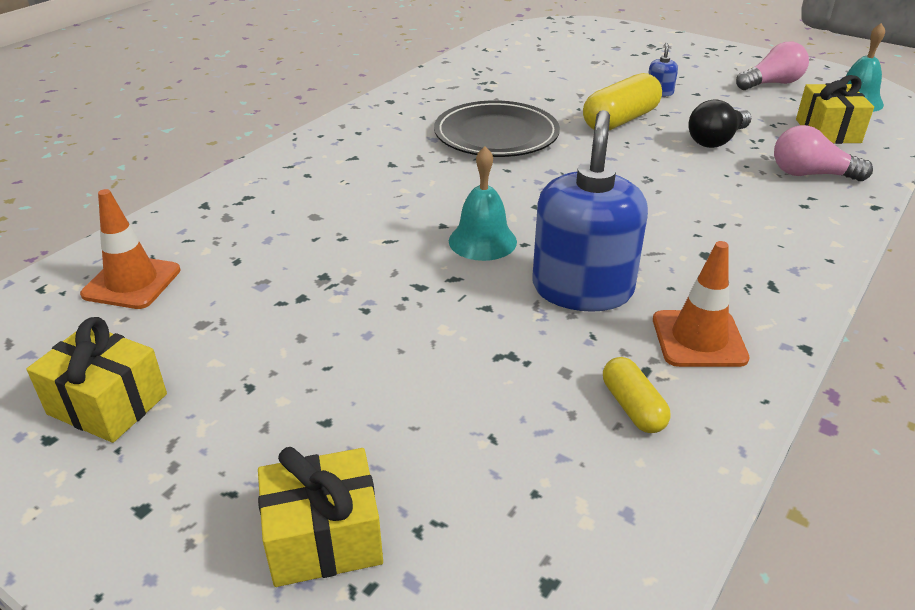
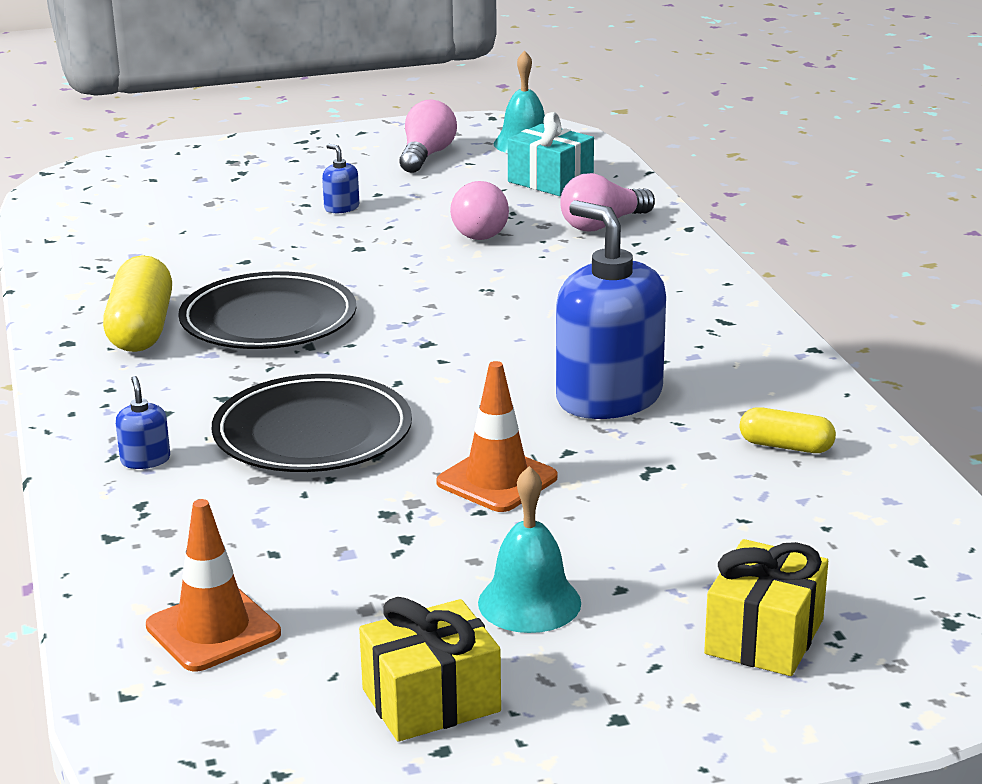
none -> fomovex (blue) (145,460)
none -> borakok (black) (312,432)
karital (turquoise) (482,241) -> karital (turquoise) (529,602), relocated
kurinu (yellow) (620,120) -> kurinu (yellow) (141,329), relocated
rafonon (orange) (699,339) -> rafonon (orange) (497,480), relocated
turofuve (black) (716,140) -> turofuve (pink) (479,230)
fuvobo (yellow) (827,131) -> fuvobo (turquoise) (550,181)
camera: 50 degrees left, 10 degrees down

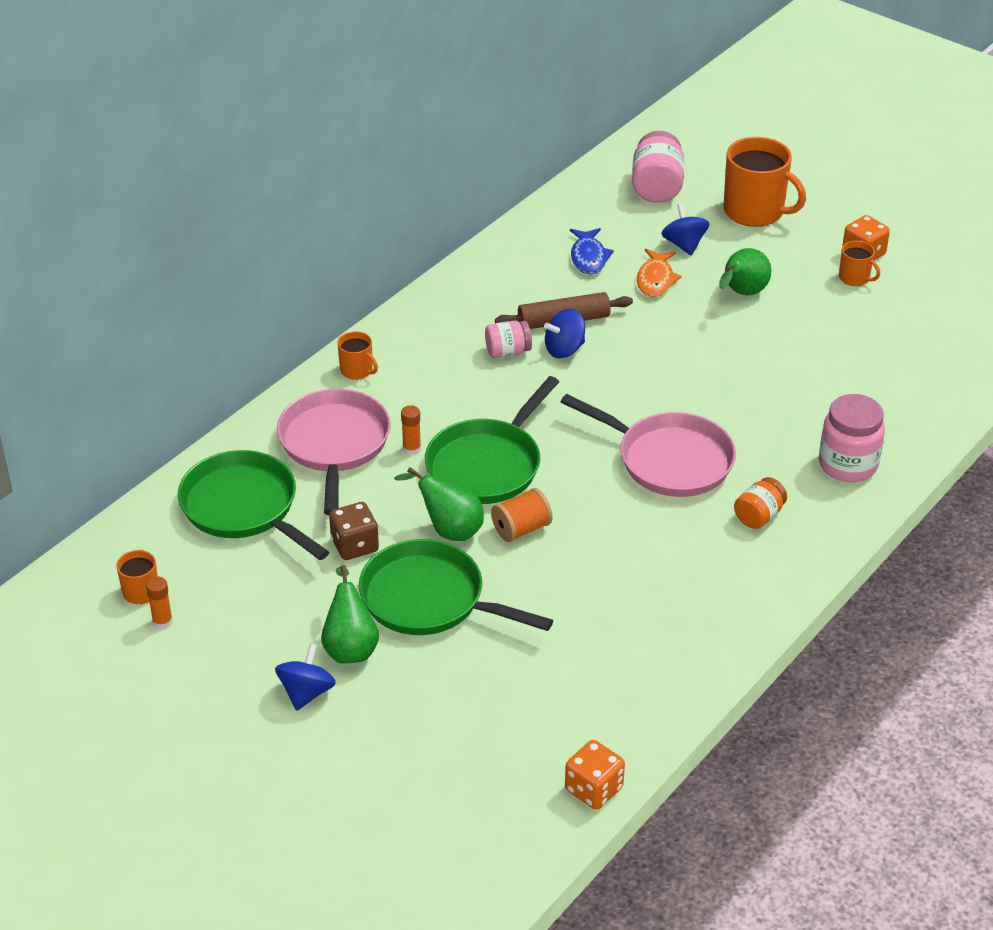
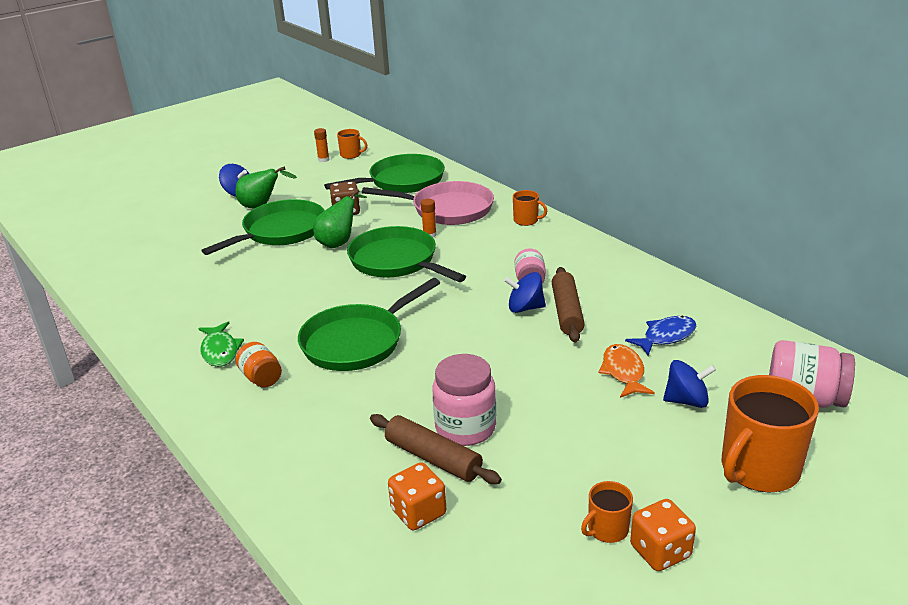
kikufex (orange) (521,529) -> none
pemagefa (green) (741,294) -> none
none -> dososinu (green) (220,351)
none -> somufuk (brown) (433,458)
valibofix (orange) (593,789) -> valibofix (orange) (418,512), relocated
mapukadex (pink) (848,465) -> mapukadex (pink) (465,428), relocated
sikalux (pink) (668,460) -> sikalux (green) (357,341)
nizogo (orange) (357,370) -> nizogo (orange) (526,220), 120 degrees counterclockwise
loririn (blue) (564,349) -> loririn (blue) (525,308), 75 degrees counterclockwise
dososinu (blue) (588,257) -> dososinu (blue) (666,337), 135 degrees clockwise
dososinu (orange) (655,279) -> dososinu (orange) (623,372), 60 degrees clockwise
camera: 105 degrees right, 10 degrees down

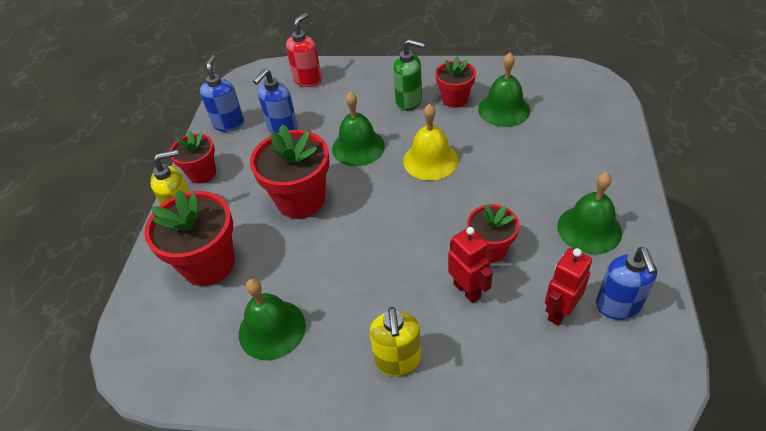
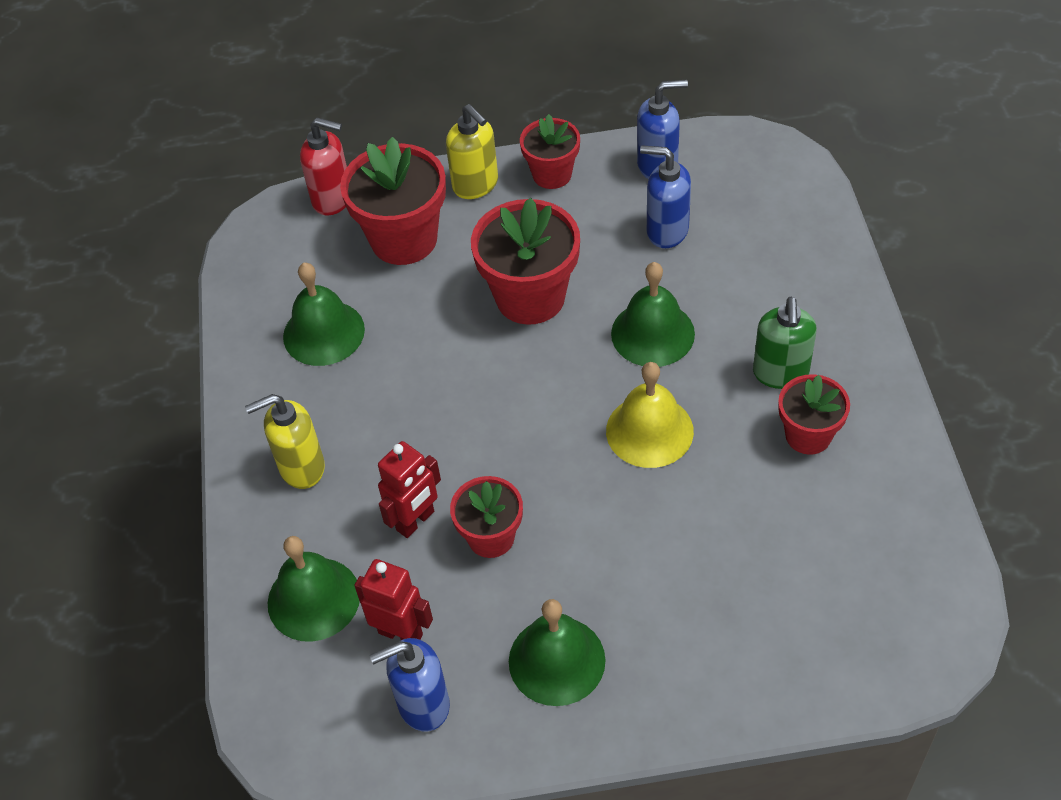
fomovex (red) (308,80) -> fomovex (red) (333,199), relocated
karital (green) (504,109) -> karital (green) (313,599), relocated
camera: 75 degrees right, 5 degrees up

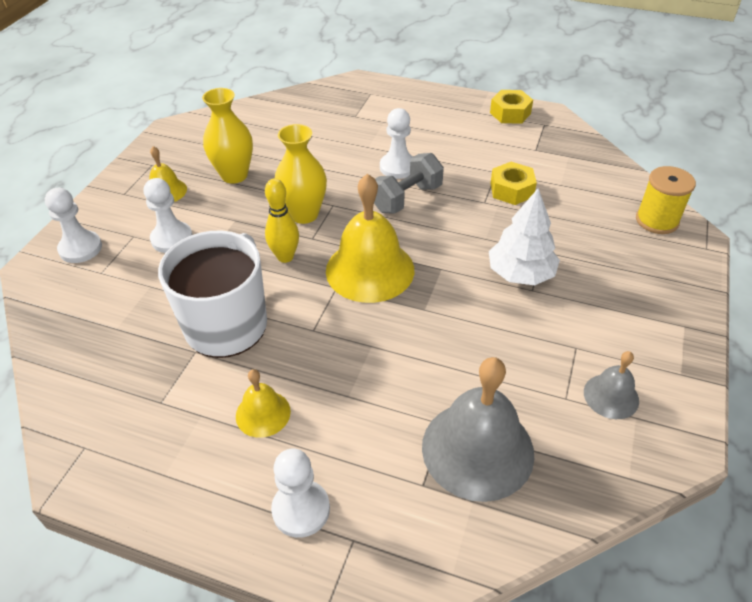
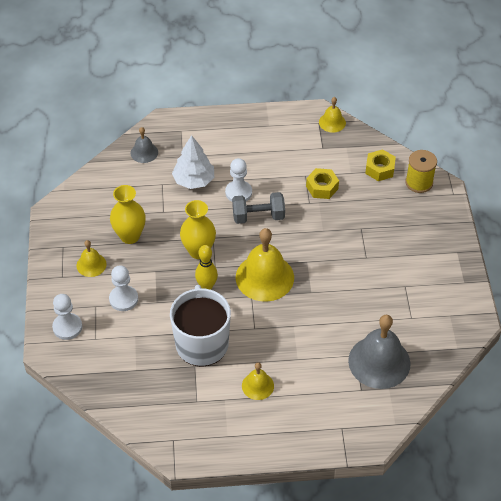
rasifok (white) (301,509) -> none
none -> karital (yellow) (332,122)
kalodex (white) (520,274) -> kalodex (white) (194,180), relocated
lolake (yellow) (510,113) -> lolake (yellow) (379,169), relocated
karital (grey) (611,396) -> karital (grey) (144,152), relocated
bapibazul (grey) (406,198) -> bapibazul (grey) (258,216), 60 degrees clockwise
camera: 25 degrees left, 5 degrees up

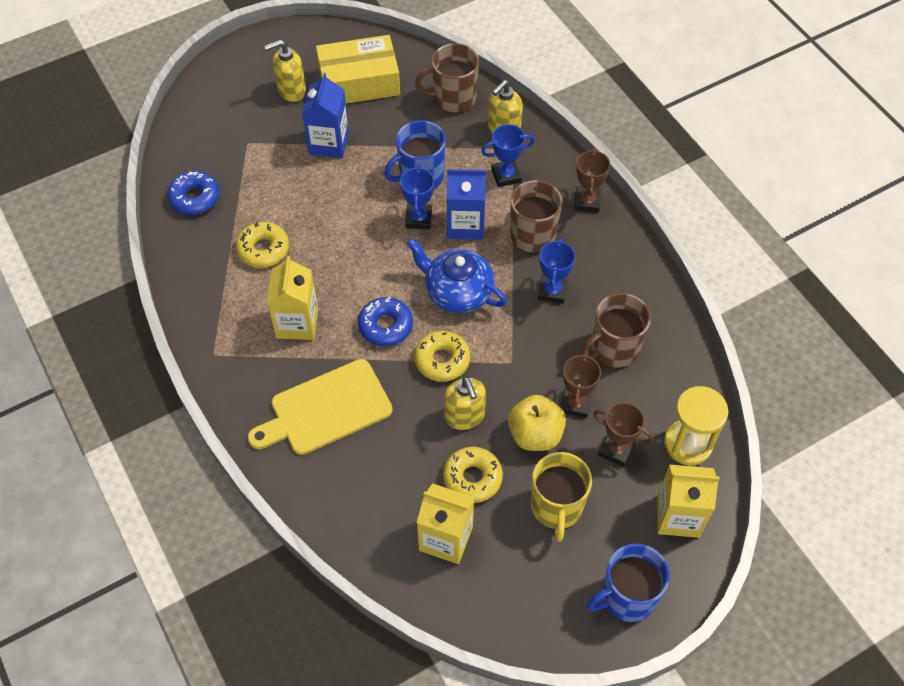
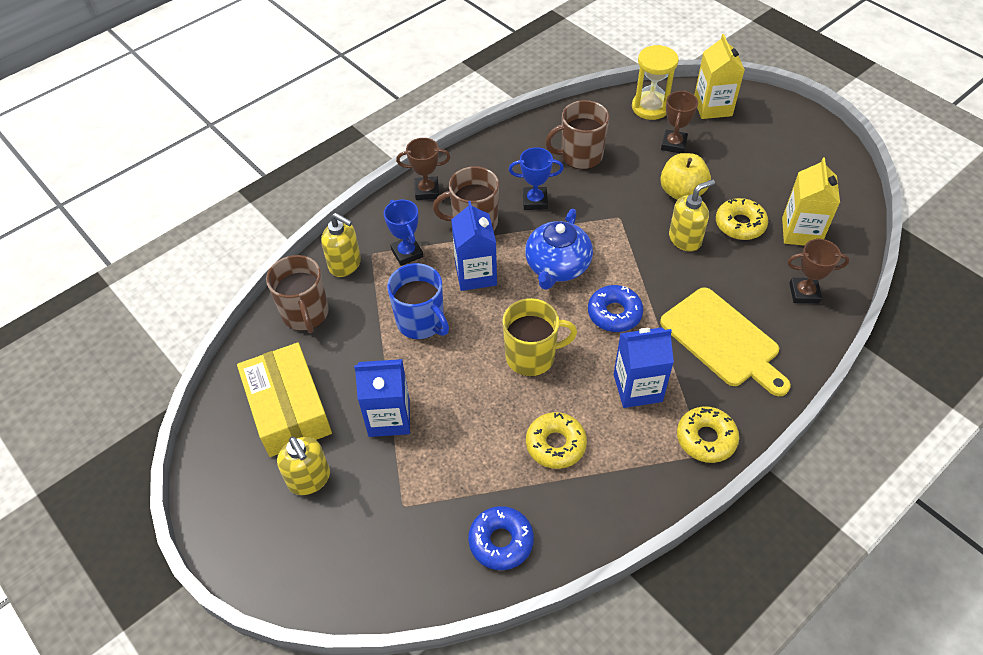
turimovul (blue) (418,219) -> none
nizogo (blue) (627,597) -> none
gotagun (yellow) (442,360) -> gotagun (yellow) (706,438), relocated
nizogo (yellow) (556,507) -> nizogo (yellow) (531,356), relocated
turimovul (brown) (575,403) -> turimovul (brown) (804,293), relocated
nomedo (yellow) (297,323) -> nomedo (blue) (637,388)
nizogo (brown) (614,348) -> nizogo (brown) (580,156), 120 degrees clockwise
camera: 100 degrees left, 5 degrees down

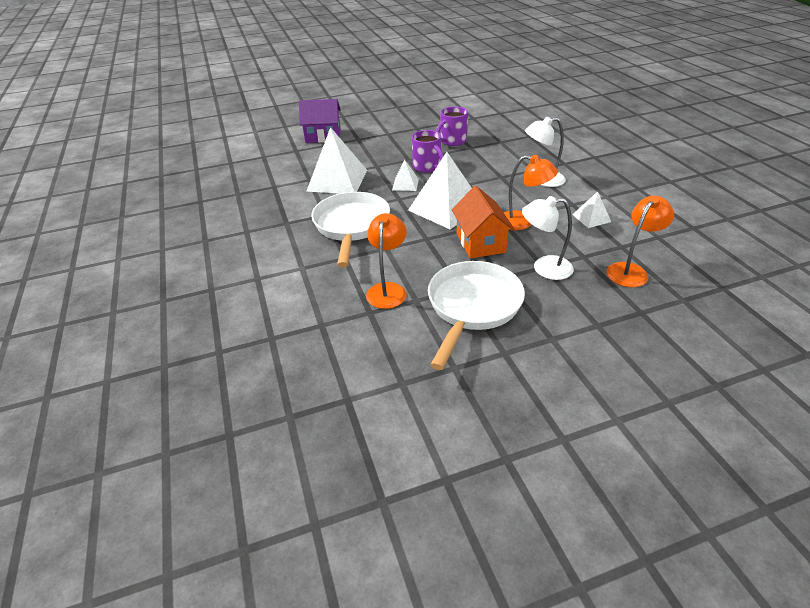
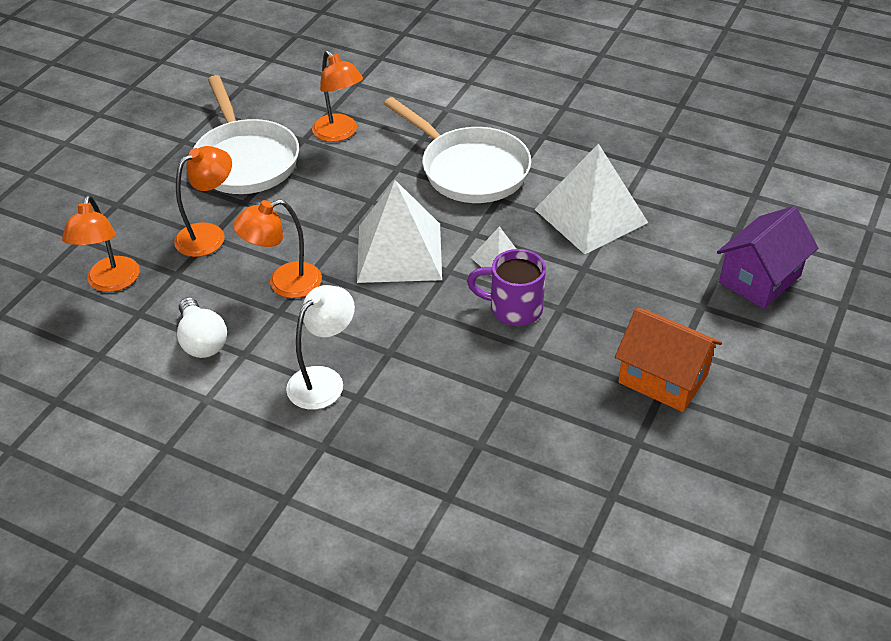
nizogo (purple) (452,141) -> none
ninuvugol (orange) (480,242) -> ninuvugol (orange) (663,378), relocated
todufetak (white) (591,218) -> turofuve (white) (202,341)
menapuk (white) (544,268) -> menapuk (orange) (209,235)
camera: 135 degrees right, 5 degrees up

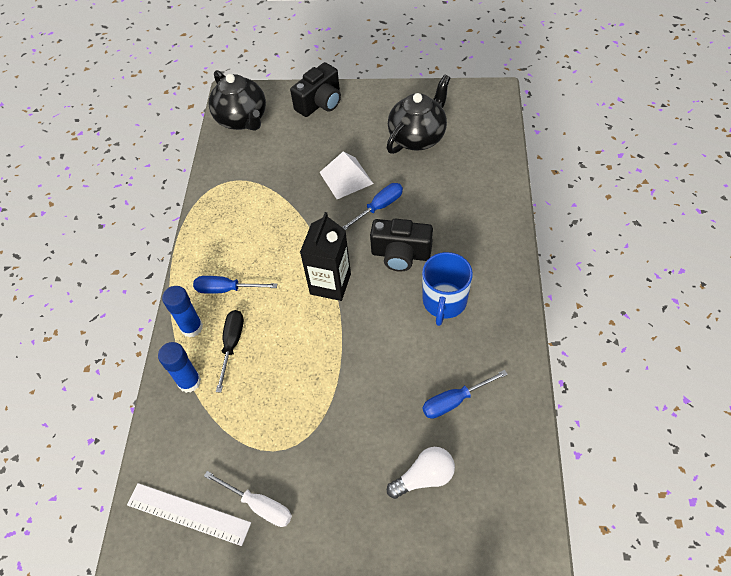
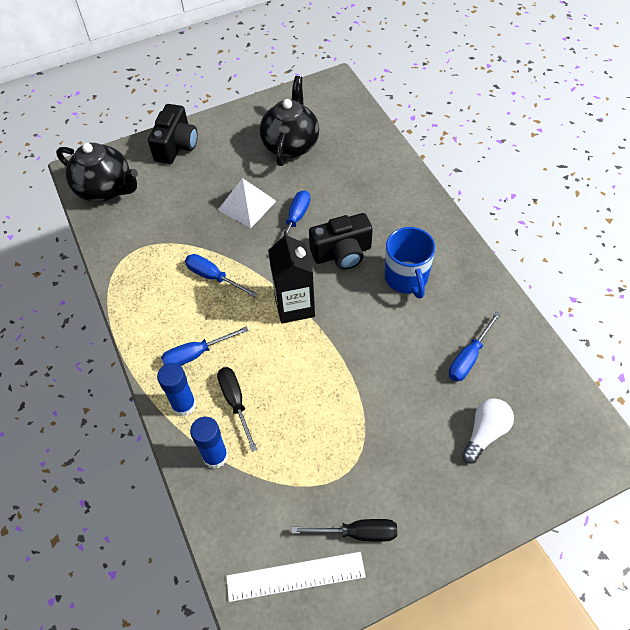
none -> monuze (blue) (213,277)
monuze (white) (259,505) -> monuze (black) (357,533)
camera: 30 degrees left, 0 degrees up

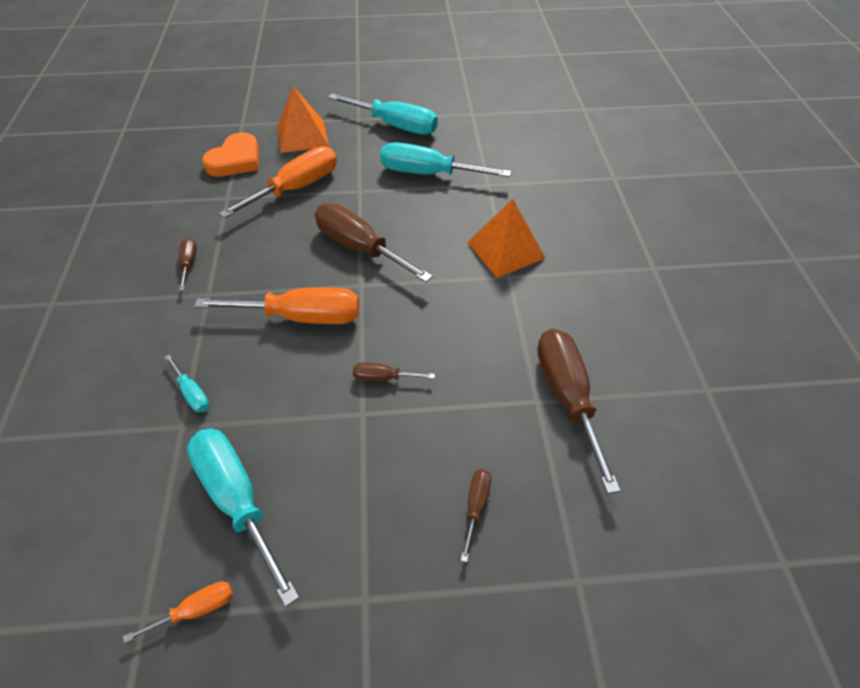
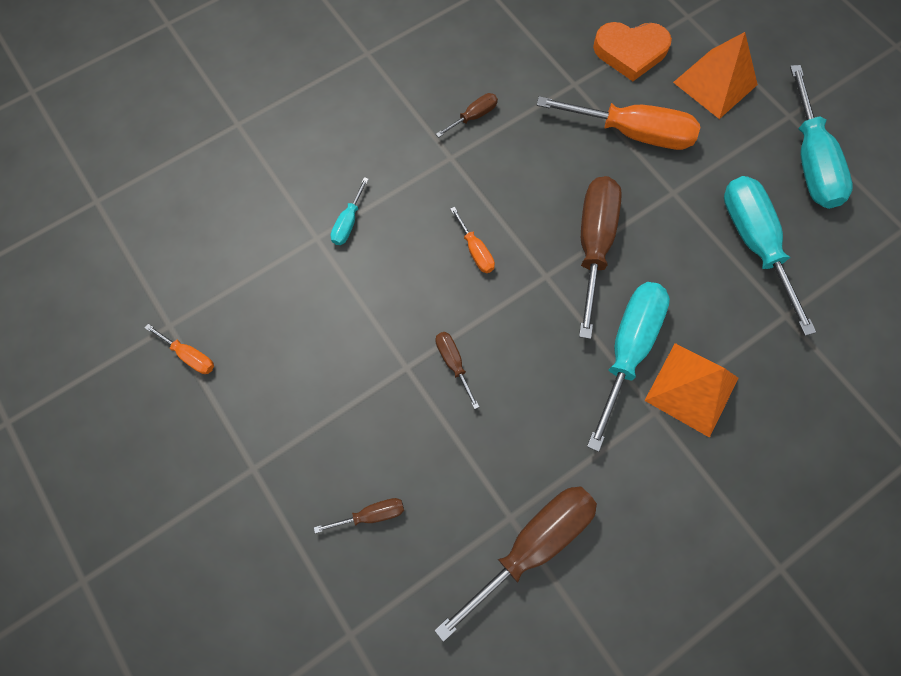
monuze (turquoise) (237,500) -> monuze (turquoise) (627,349), relocated
monuze (orange) (301,317) -> monuze (orange) (475,251), x0.47
camera: 60 degrees right, 20 degrees up

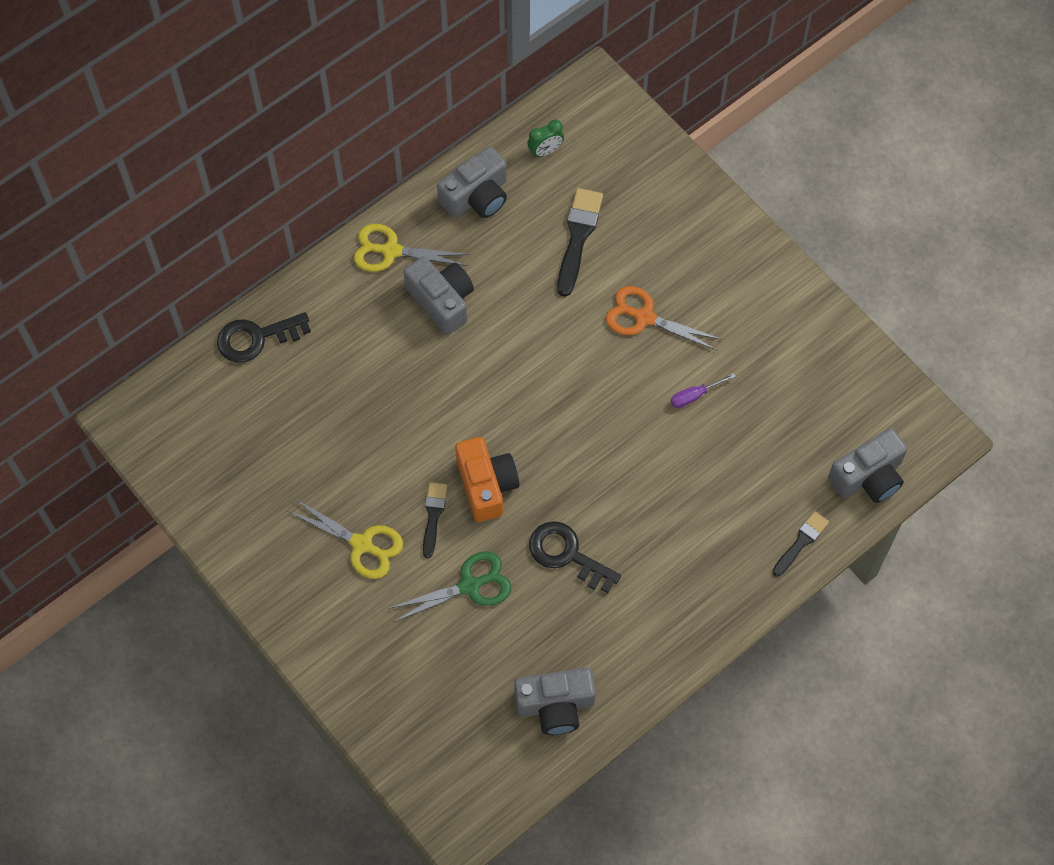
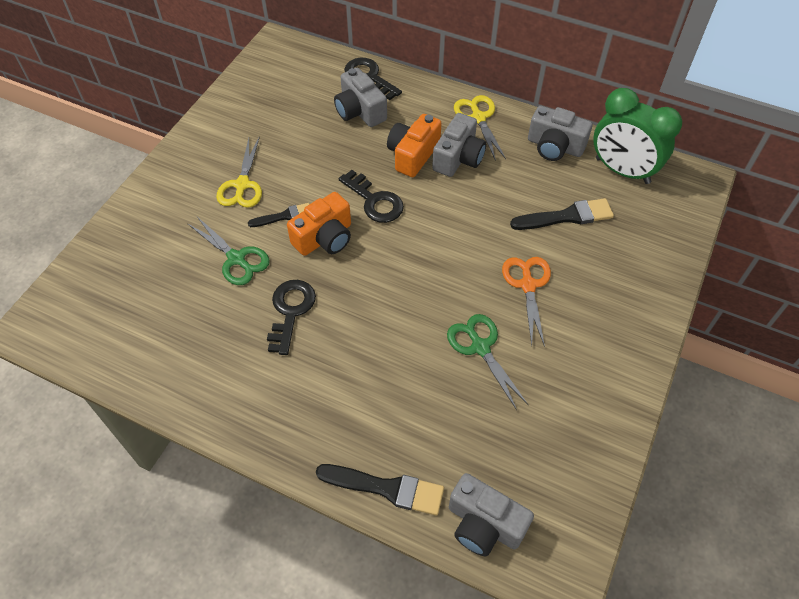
none -> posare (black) (374,201)
none -> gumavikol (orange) (413,155)
gumavikol (grey) (555,705) -> gumavikol (grey) (360,111), relocated
monuze (purple) (694,396) -> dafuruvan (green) (480,347)
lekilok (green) (545,151) -> lekilok (green) (622,171), x2.41
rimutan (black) (801,542) -> rimutan (black) (386,488), x1.60
camera: 65 degrees right, 10 degrees down

